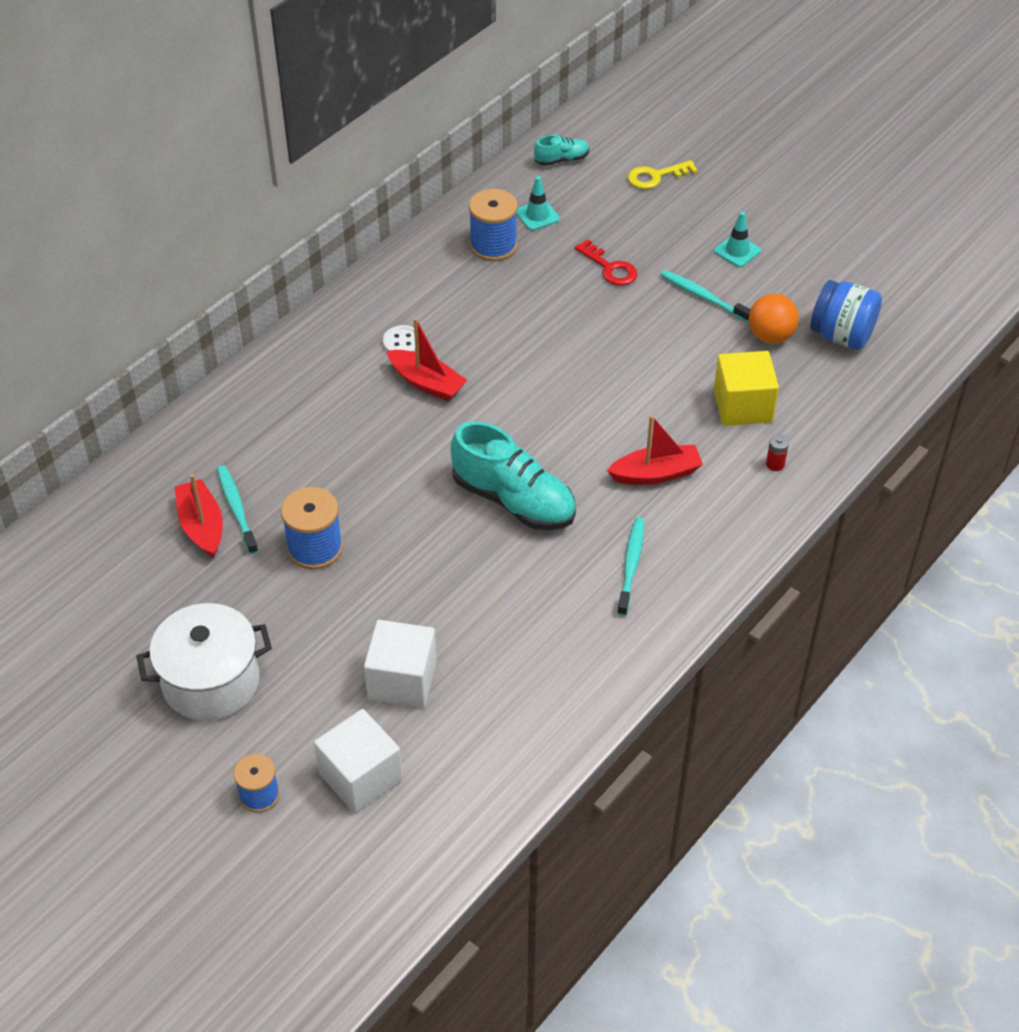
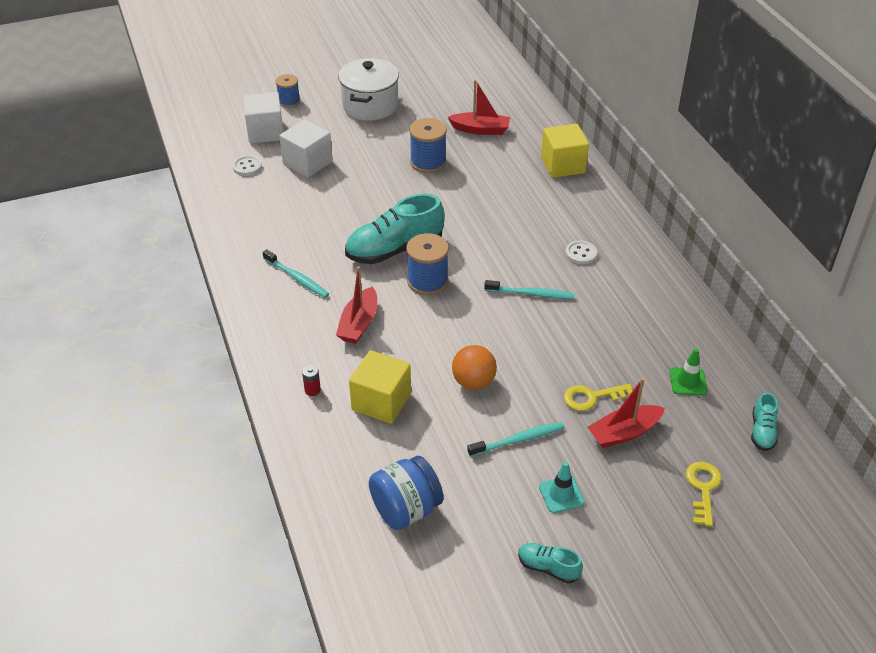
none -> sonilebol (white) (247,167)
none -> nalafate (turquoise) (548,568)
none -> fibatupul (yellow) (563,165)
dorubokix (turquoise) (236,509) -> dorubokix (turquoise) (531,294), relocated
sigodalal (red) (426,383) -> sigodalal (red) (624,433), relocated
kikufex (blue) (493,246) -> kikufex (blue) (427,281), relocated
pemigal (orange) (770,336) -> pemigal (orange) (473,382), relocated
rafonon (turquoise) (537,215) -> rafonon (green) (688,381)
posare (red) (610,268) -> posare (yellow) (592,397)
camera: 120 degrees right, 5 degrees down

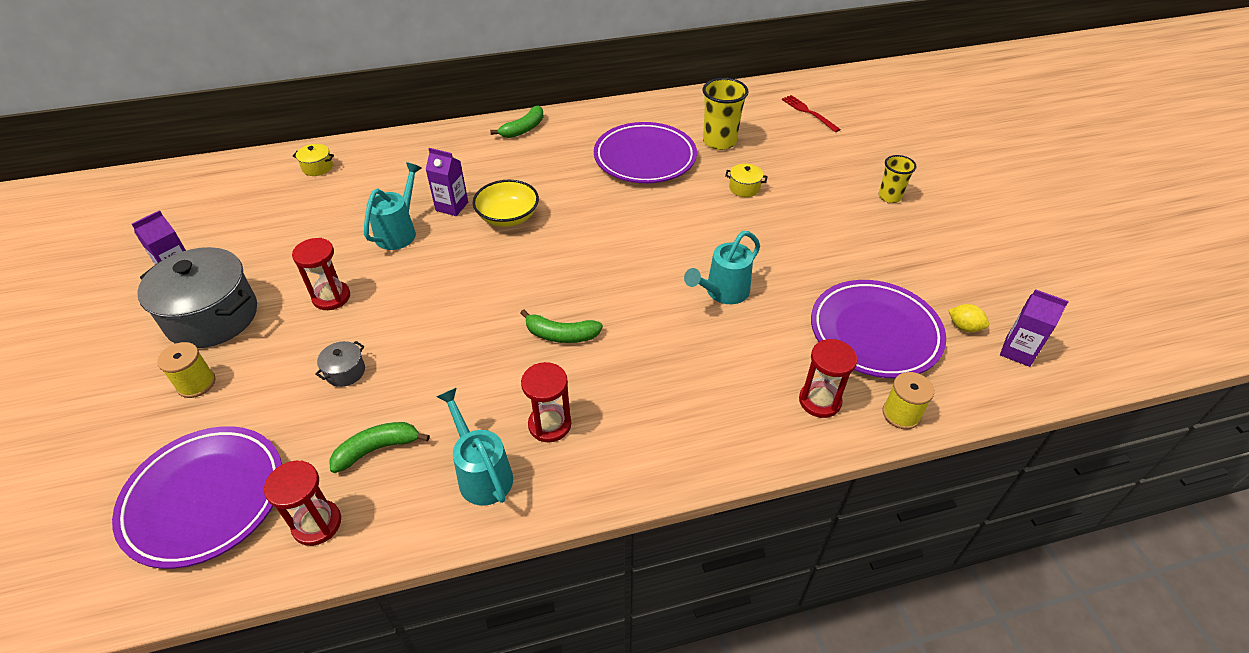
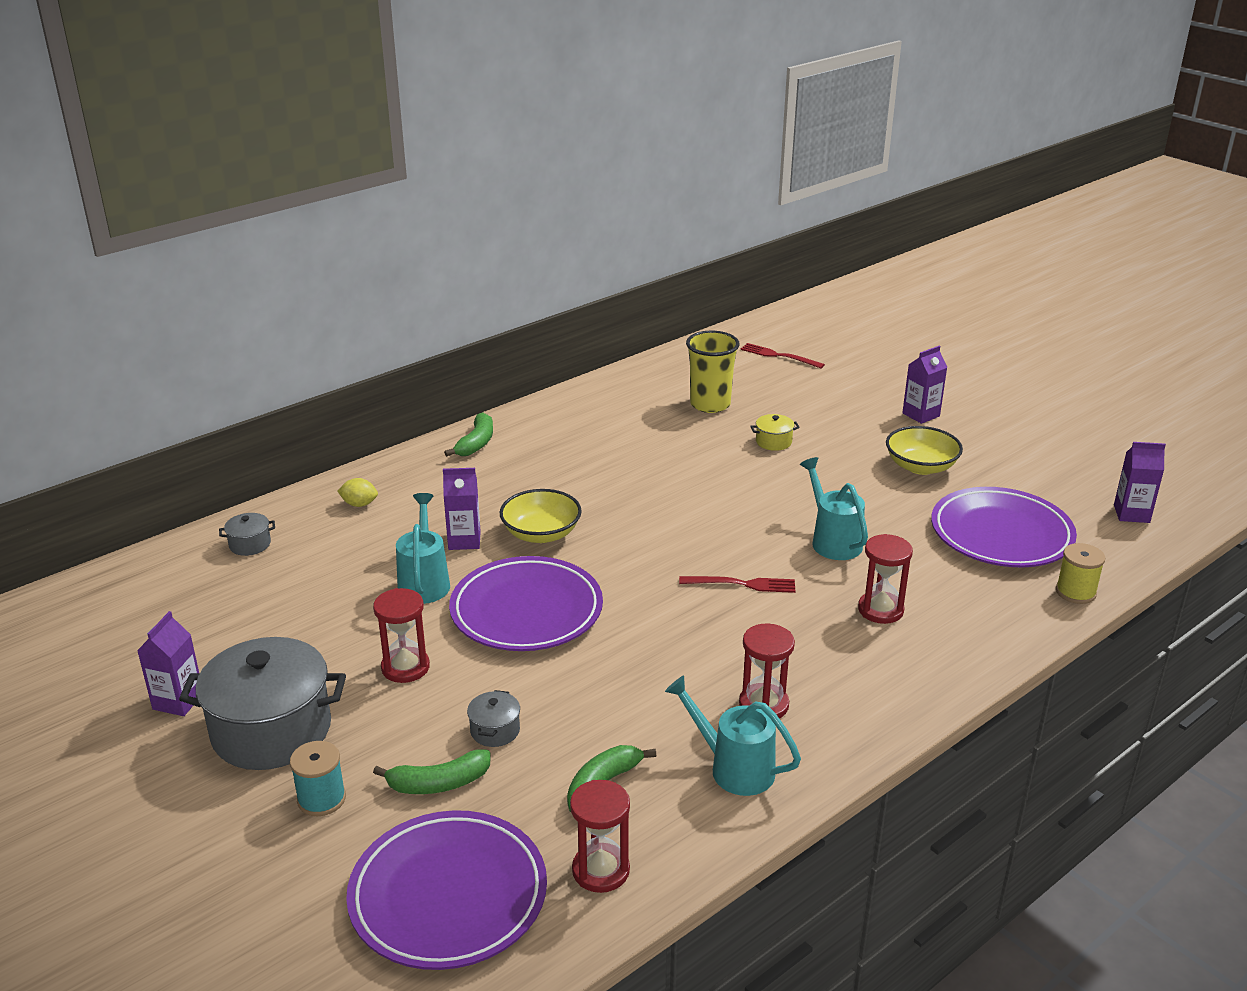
none -> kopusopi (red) (742,584)
none -> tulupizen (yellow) (921,466)
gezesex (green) (561,335) -> gezesex (green) (439,783), relocated
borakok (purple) (645,158) -> borakok (purple) (526,611), relocated
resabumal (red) (819,401) -> resabumal (red) (880,610), relocated
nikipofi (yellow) (964,327) -> nikipofi (yellow) (359,504), relocated
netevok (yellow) (889,197) -> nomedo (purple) (921,415)
kikufex (yellow) (196,383) -> kikufex (turquoise) (321,799)
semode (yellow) (317,167) -> semode (grey) (250,544)
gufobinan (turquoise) (722,292) -> gufobinan (turquoise) (832,540), 135 degrees clockwise
camera: 25 degrees left, 15 degrees down

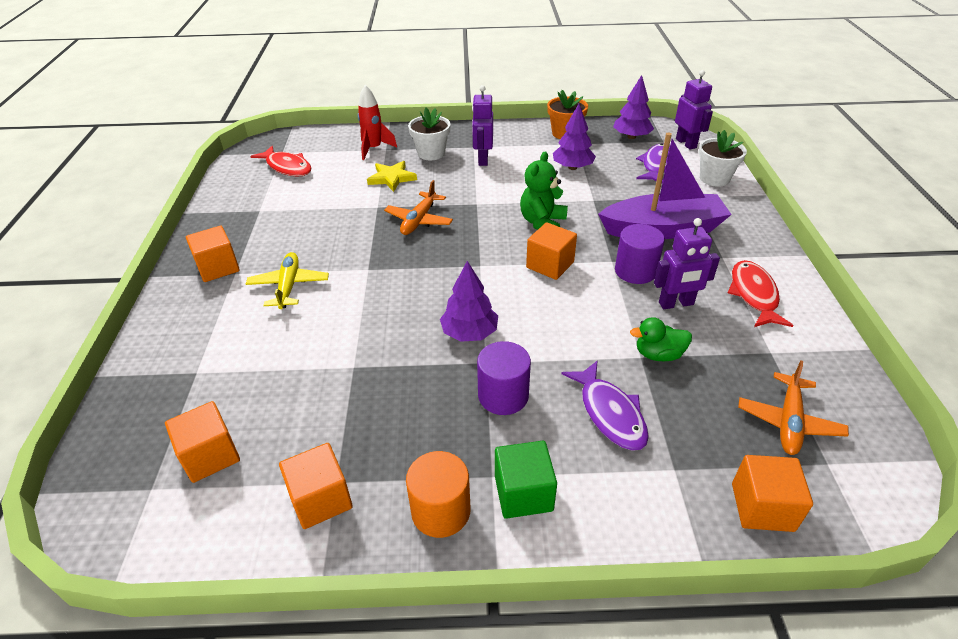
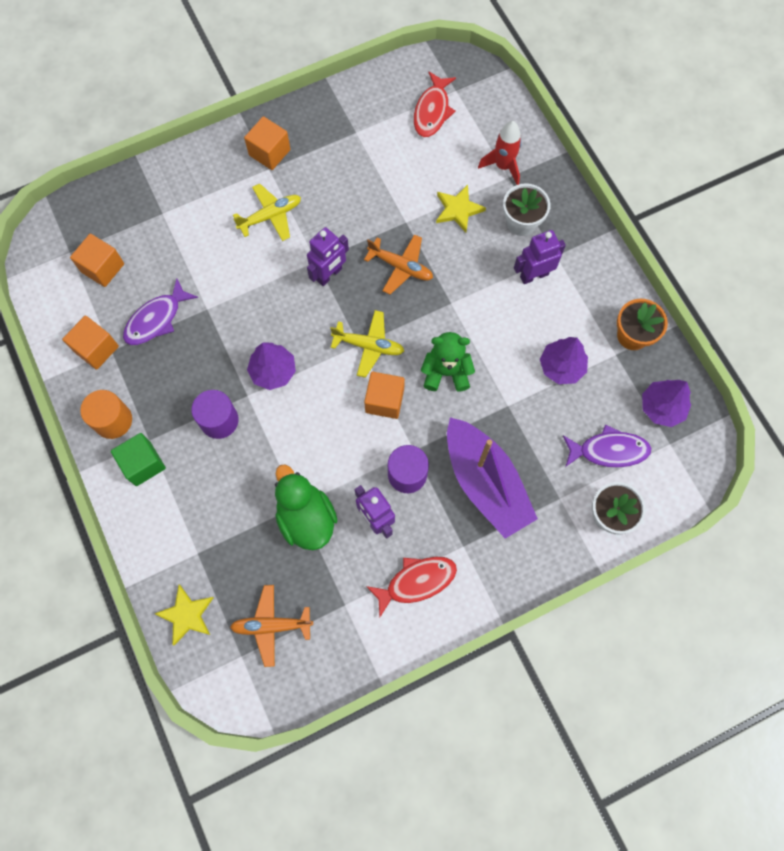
none -> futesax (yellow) (369,346)
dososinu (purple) (610,413) -> dososinu (purple) (156,319), relocated
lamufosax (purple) (686,143) -> lamufosax (purple) (329,274), relocated
fibatupul (orange) (762,507) -> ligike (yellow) (186,615)
futesax (orange) (419,220) -> futesax (orange) (401,267), 150 degrees counterclockwise
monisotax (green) (658,354) -> monisotax (green) (306,518), x1.70
camera: 65 degrees right, 30 degrees up

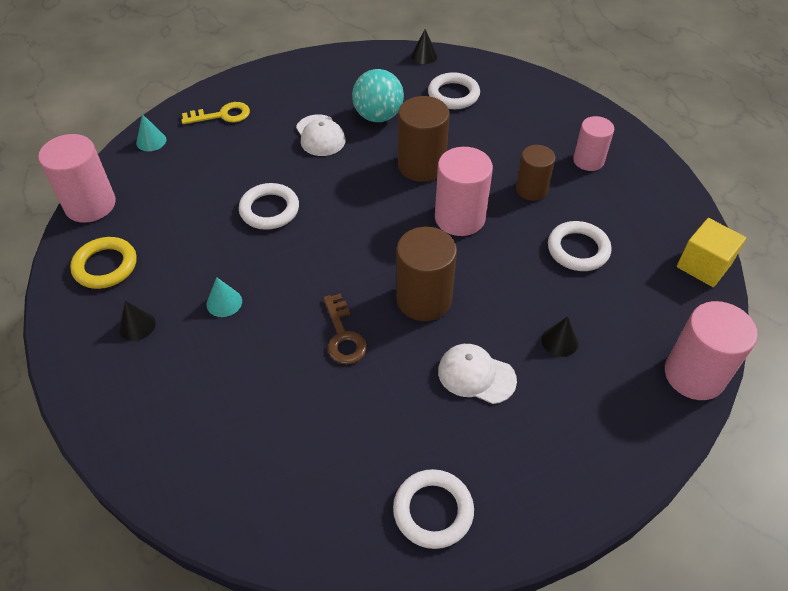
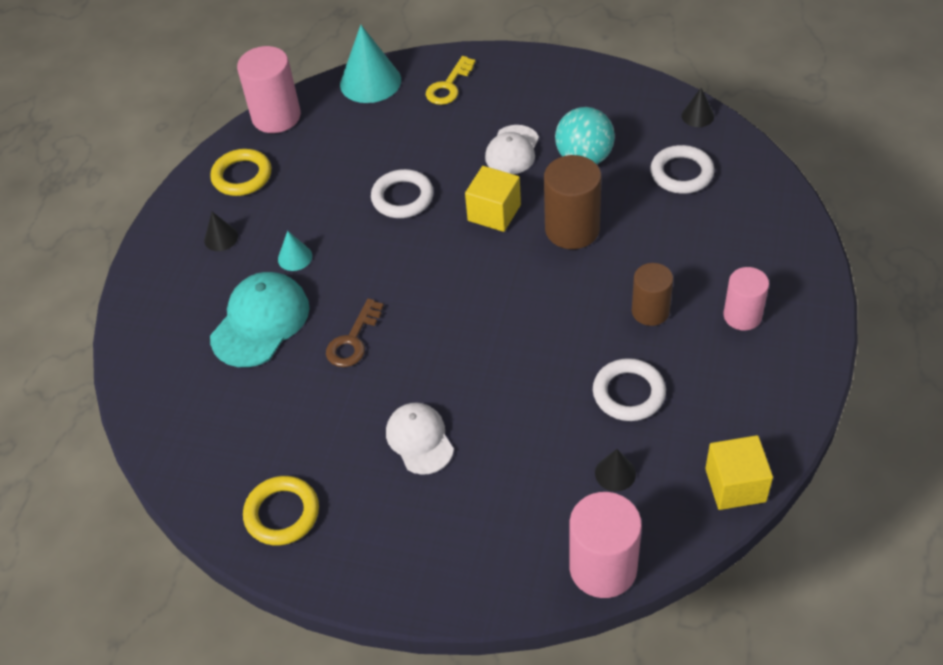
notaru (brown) (424,299) -> none
notaru (pink) (459,218) -> none
none -> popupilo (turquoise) (260,322)
none -> fibatupul (yellow) (494,213)
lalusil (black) (559,341) -> lalusil (black) (615,473), relocated
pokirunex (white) (433,511) -> pokirunex (yellow) (282,513)
posare (yellow) (222,115) -> posare (yellow) (449,86), 90 degrees clockwise
lalusil (turquoise) (151,141) -> lalusil (turquoise) (370,82), x2.00
camera: 45 degrees right, 0 degrees up

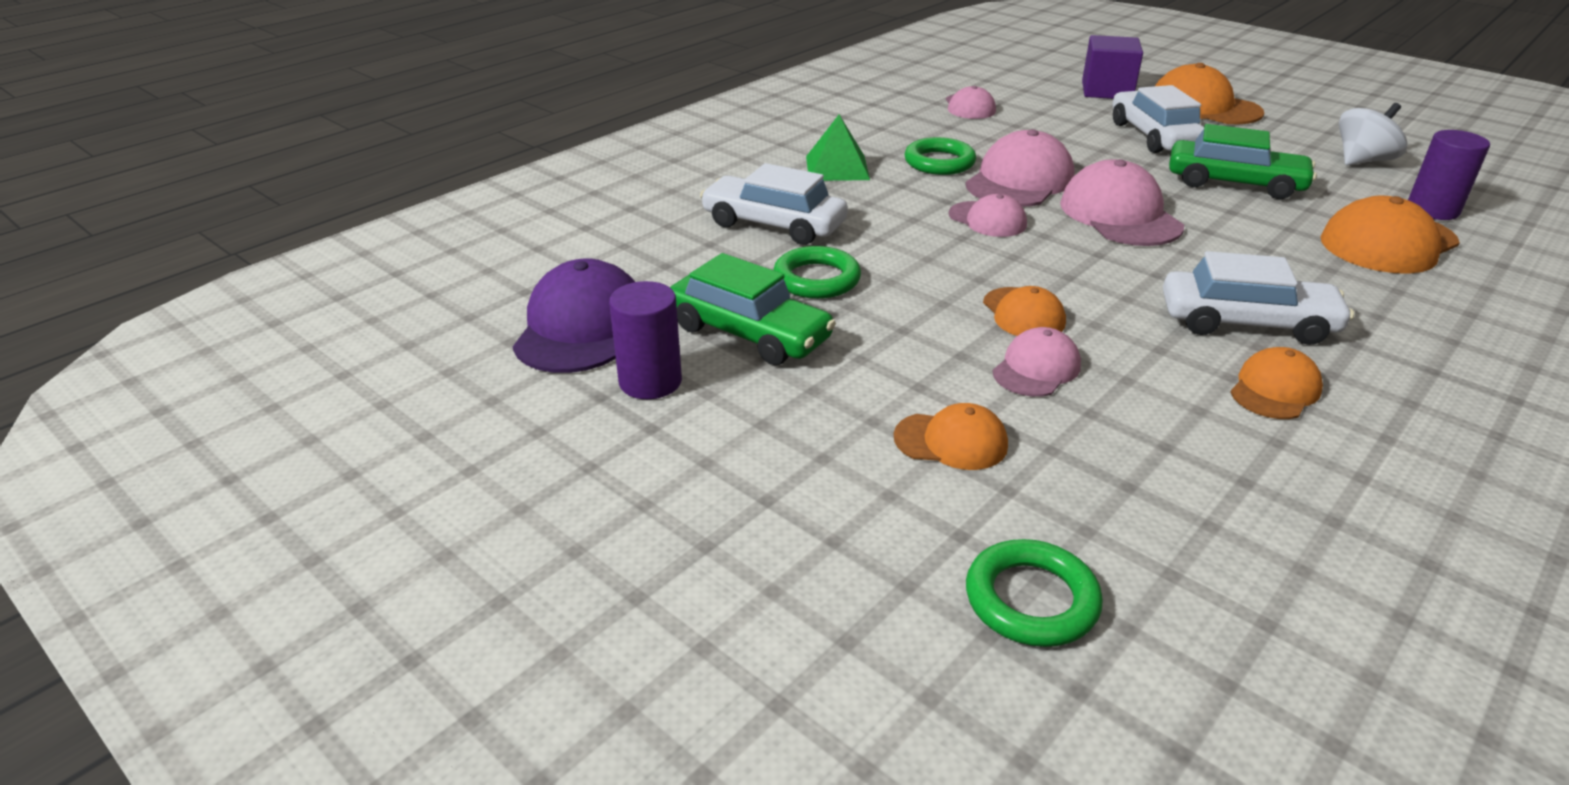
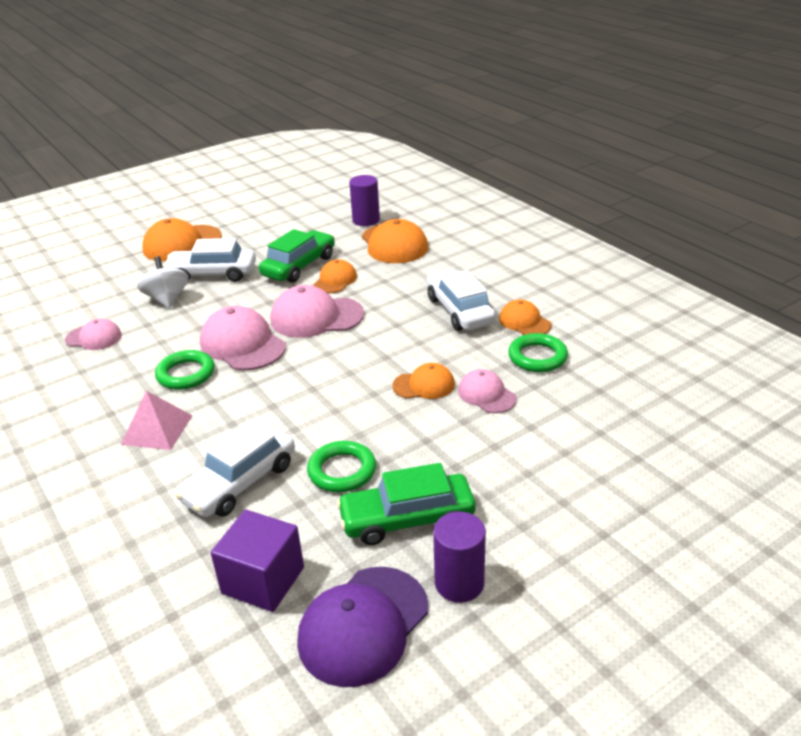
popupilo (pink) (987,220) -> none
popupilo (orange) (951,441) -> popupilo (orange) (335,280), relocated
pokirunex (green) (1031,600) -> pokirunex (green) (537,357), relocated
fibatupul (purple) (1107,90) -> fibatupul (purple) (263,580), relocated
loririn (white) (1362,161) -> loririn (white) (167,299), relocated
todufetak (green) (837,168) -> todufetak (pink) (157,429)
popupilo (purple) (581,326) -> popupilo (purple) (363,625), 75 degrees counterclockwise
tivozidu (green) (749,333) -> tivozidu (green) (407,519), 150 degrees counterclockwise
tivozidu (white) (1247,323) -> tivozidu (white) (460,311), 45 degrees counterclockwise
camera: 75 degrees left, 0 degrees up

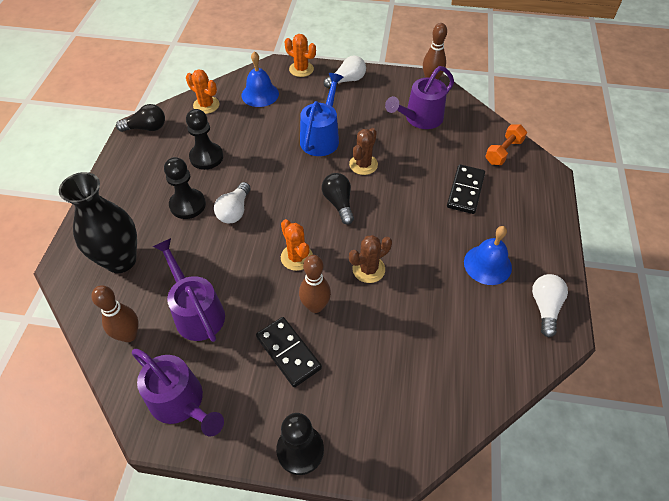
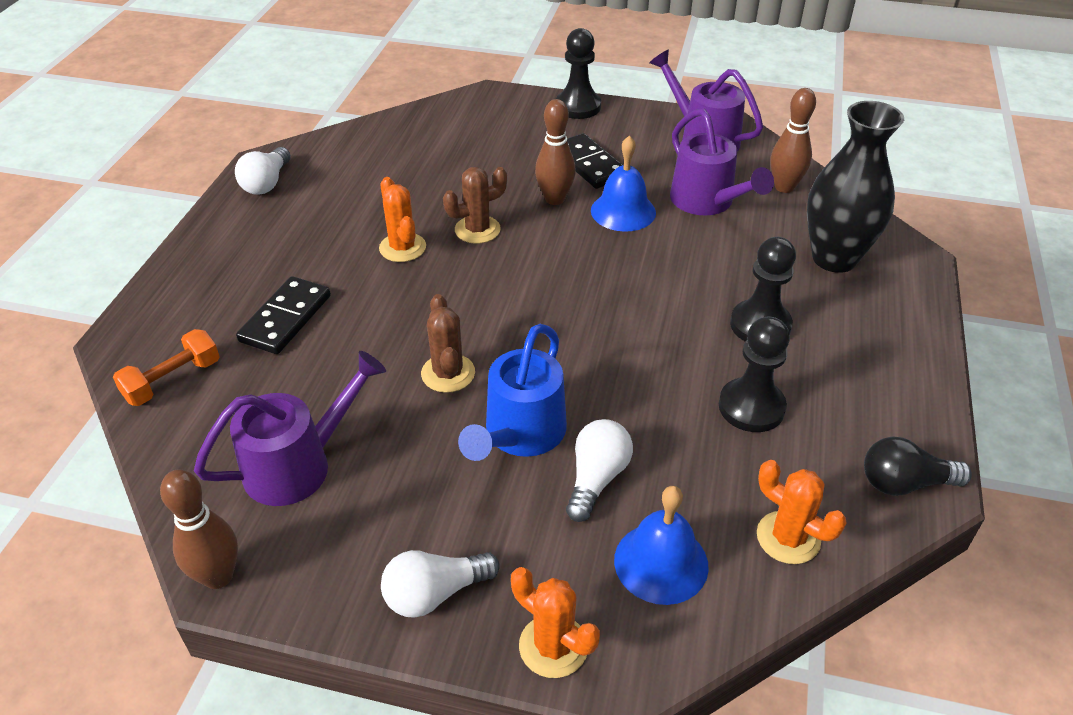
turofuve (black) (339,203) -> none
turofuve (white) (235,211) -> turofuve (white) (596,479), relocated
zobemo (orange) (296,257) -> zobemo (orange) (402,248), relocated
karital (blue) (487,264) -> karital (blue) (623,211), relocated
zobemo (brown) (363,164) -> zobemo (brown) (448,373), 45 degrees counterclockwise
camera: 175 degrees left, 10 degrees down

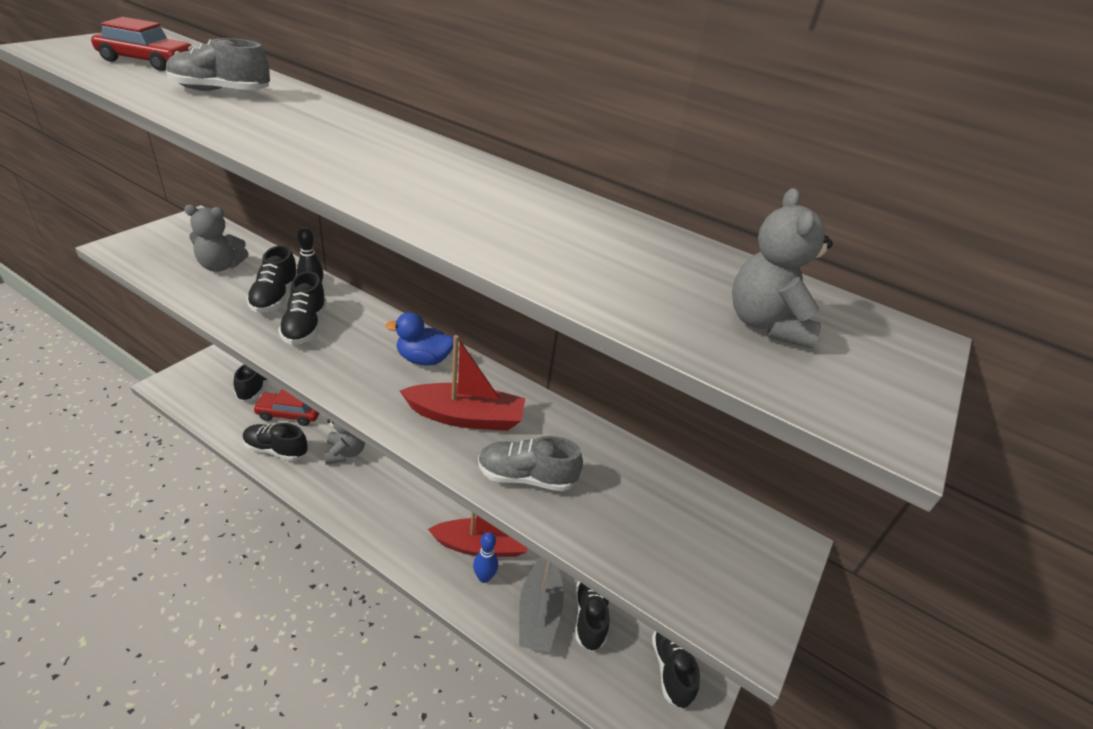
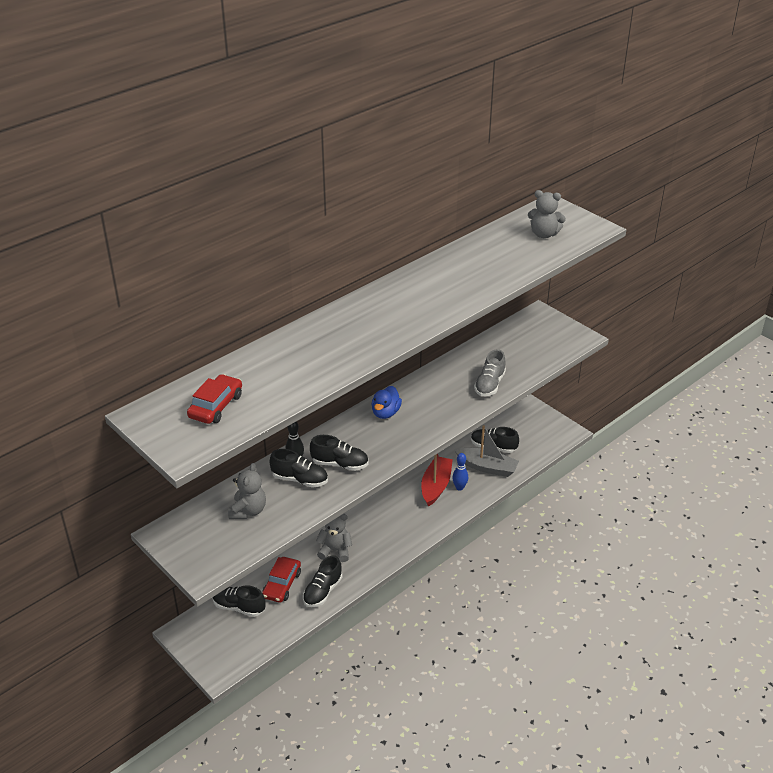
nalafate (grey) (221,91) -> none
sigodalal (red) (466,417) -> none
nalafate (black) (671,668) -> none
camera: 70 degrees left, 0 degrees up

